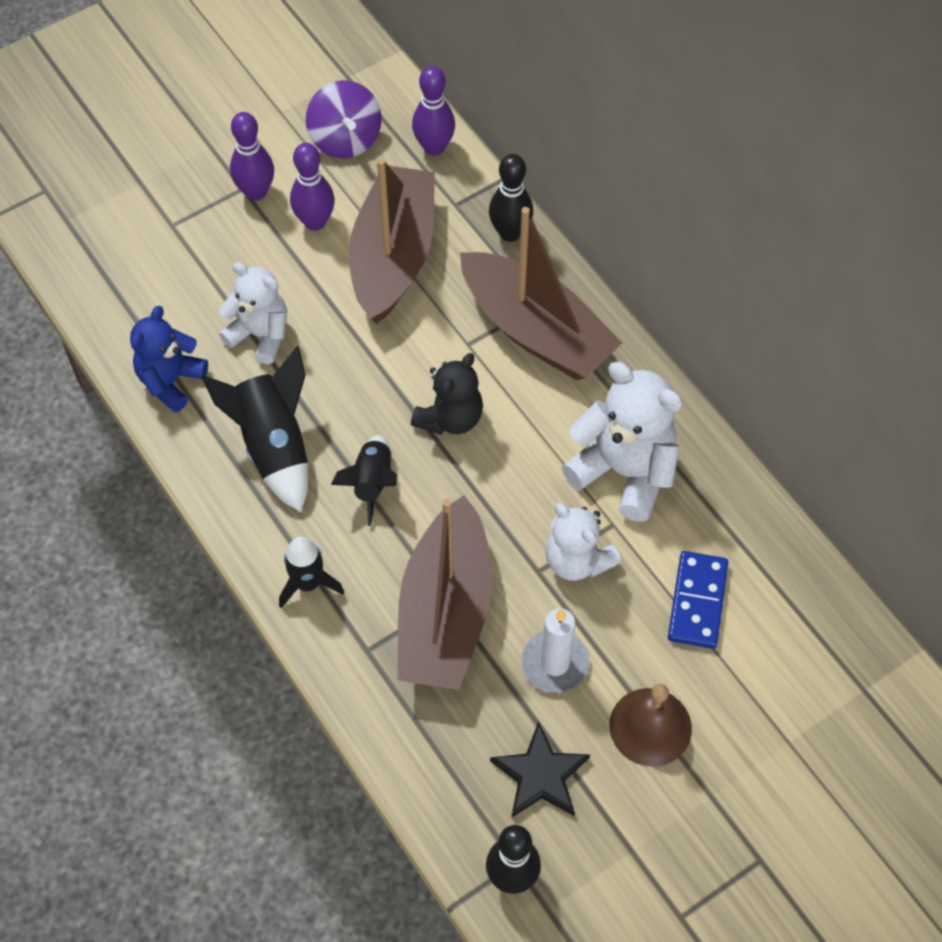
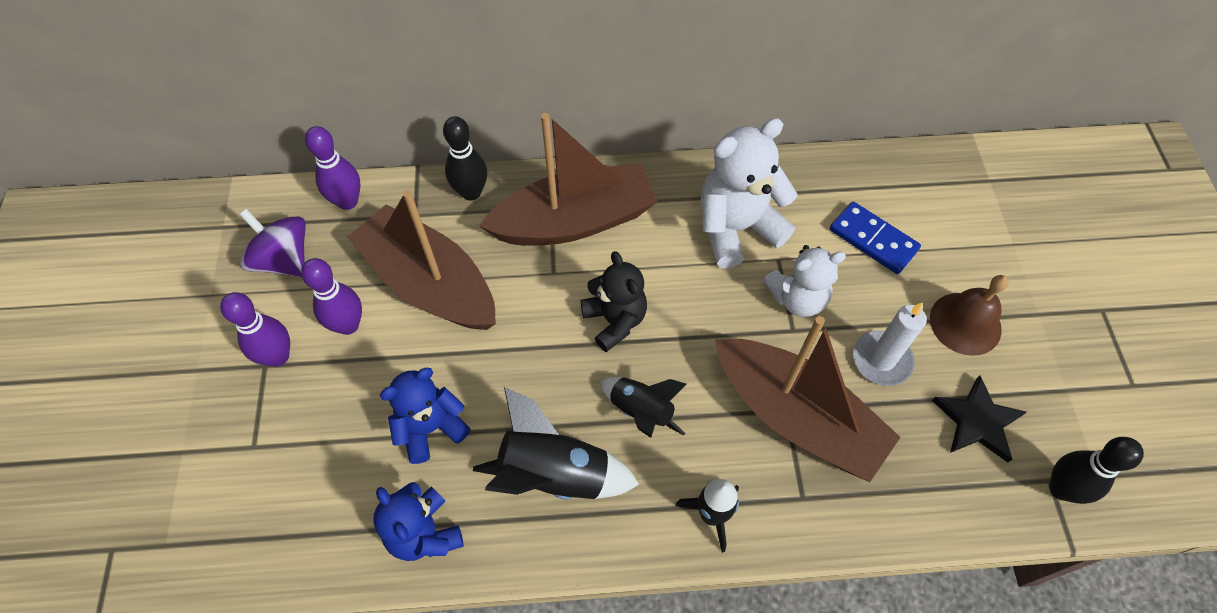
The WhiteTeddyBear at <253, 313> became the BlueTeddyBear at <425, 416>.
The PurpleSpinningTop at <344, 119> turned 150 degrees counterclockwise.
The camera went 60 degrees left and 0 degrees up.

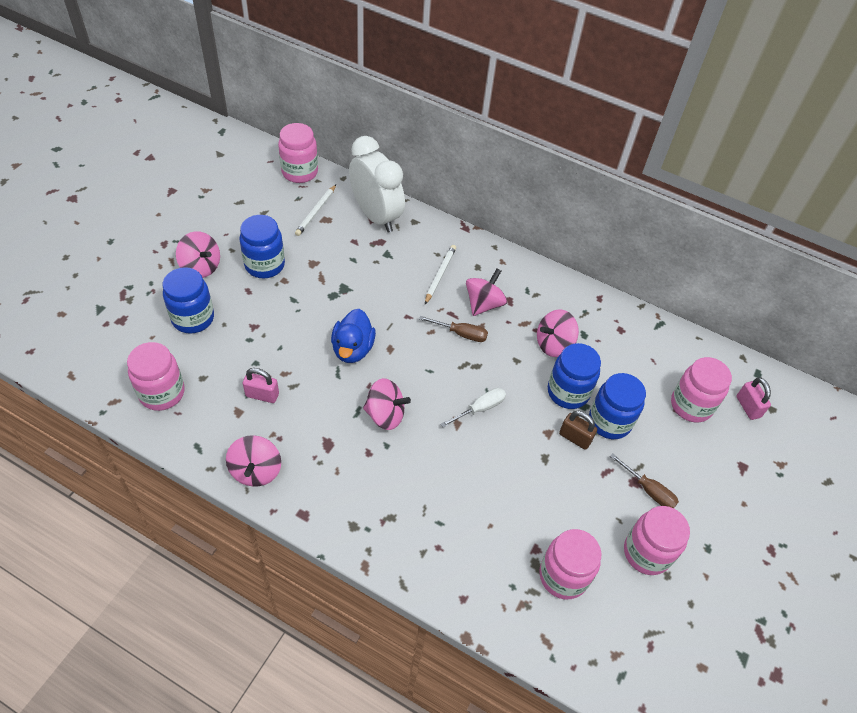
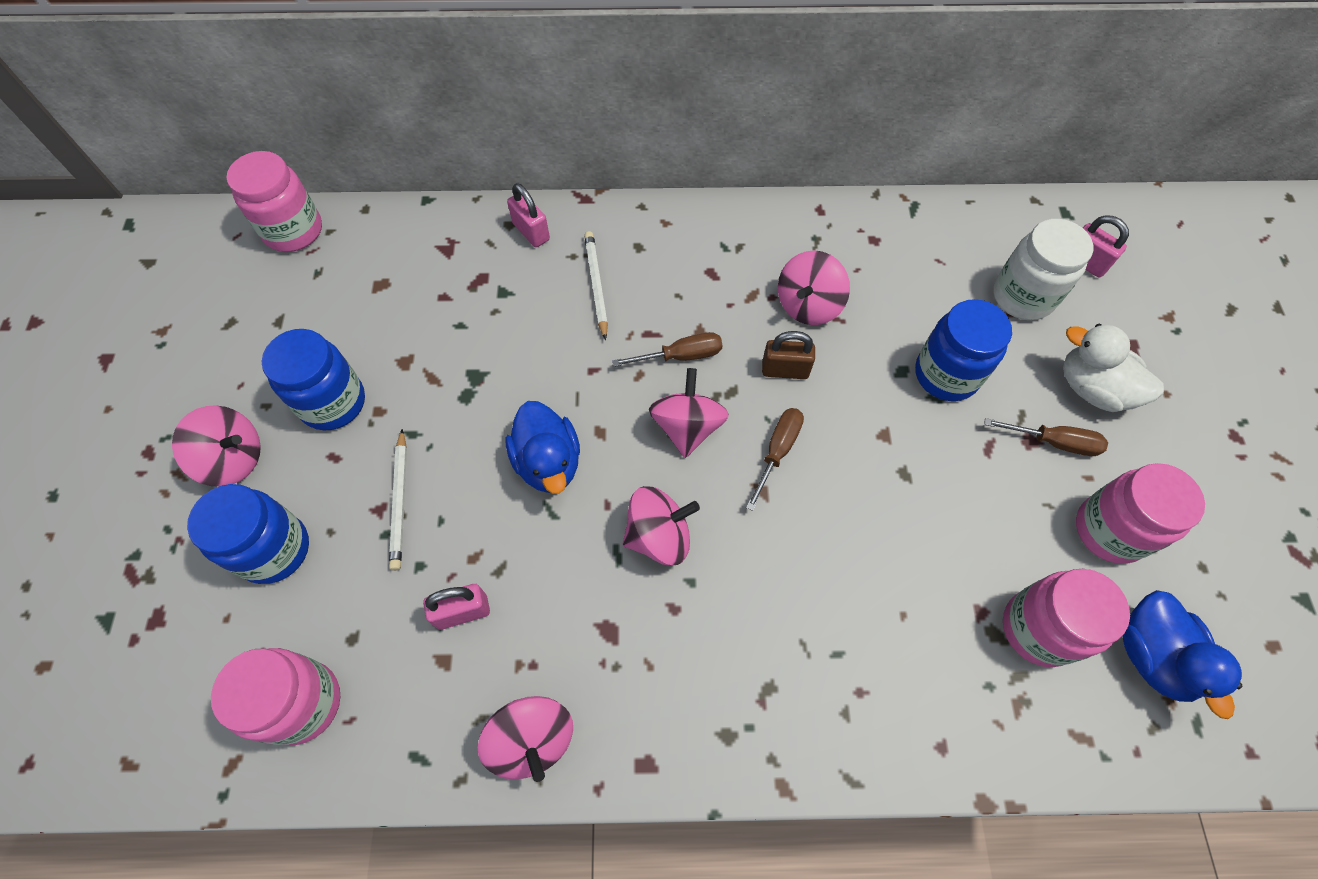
The WhitePencil moved from <315, 210> to <398, 500>.
The WhiteClock at <377, 184> disappeared.
The WhiteScrewdriver at <473, 408> became the BrownScrewdriver at <775, 459>.
The PinkSpinningTop moved from <486, 292> to <689, 413>.
The BlueJar at <574, 376> disappeared.
The BrownPadlock moved from <578, 430> to <788, 355>.
The PinkJar at <701, 390> became the WhiteJar at <1043, 269>.
The PinkPadlock at <528, 215> appeared.
The WhiteDuck at <1113, 368> appeared.
The BlueDuck at <1182, 654> appeared.
The camera went 25 degrees left and 10 degrees up.

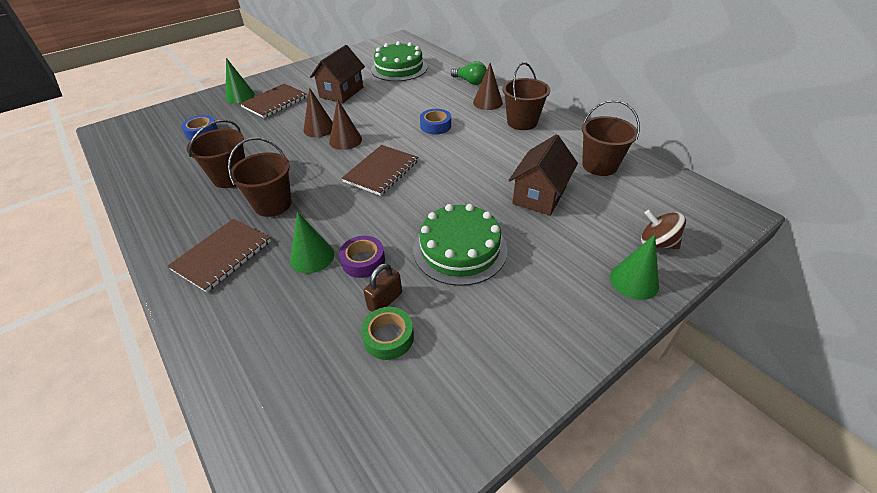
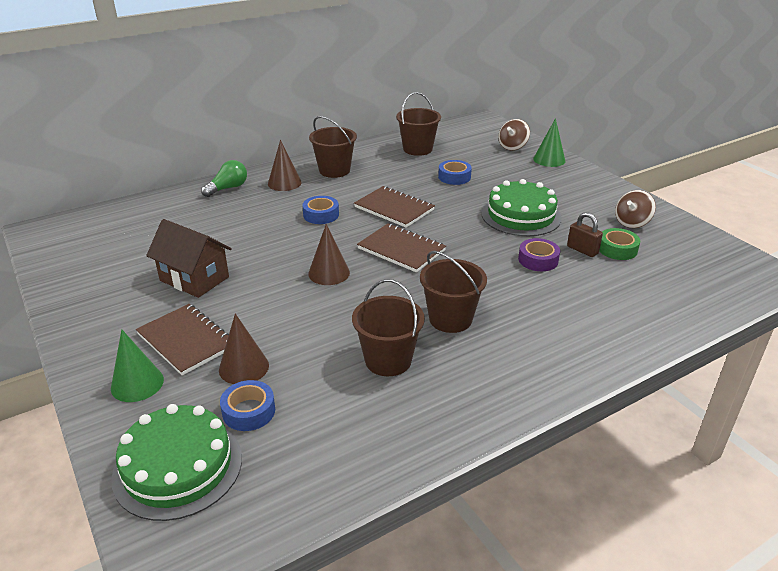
The BrownNotebook moved from <219, 255> to <394, 207>.
The GreenCone at <312, 242> disappeared.
The BrownCone moved from <318, 112> to <244, 348>.
The GreenCake moved from <399, 61> to <176, 462>.
The BrownHouse at <543, 175> was replaced by the BlueTape at <455, 172>.
The BrownSpinningTop at <635, 209> appeared.
The camera went 85 degrees left and 10 degrees down.

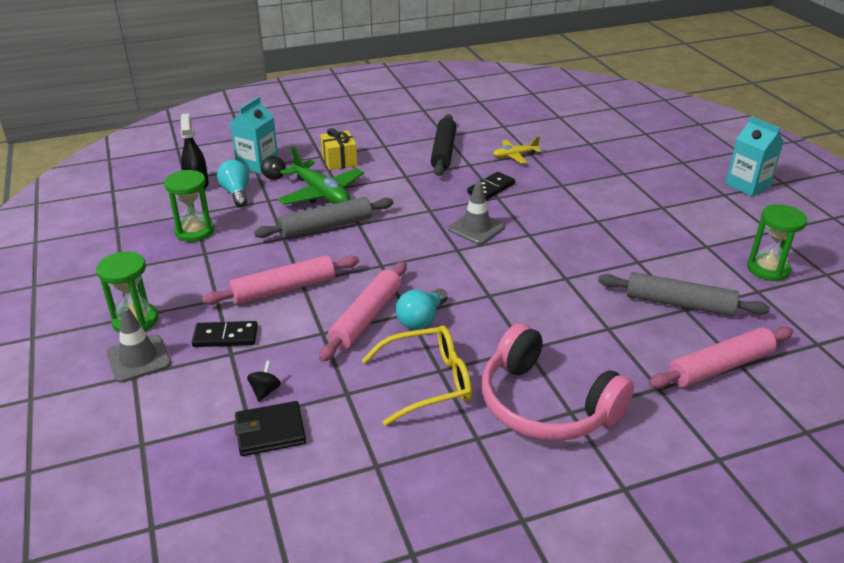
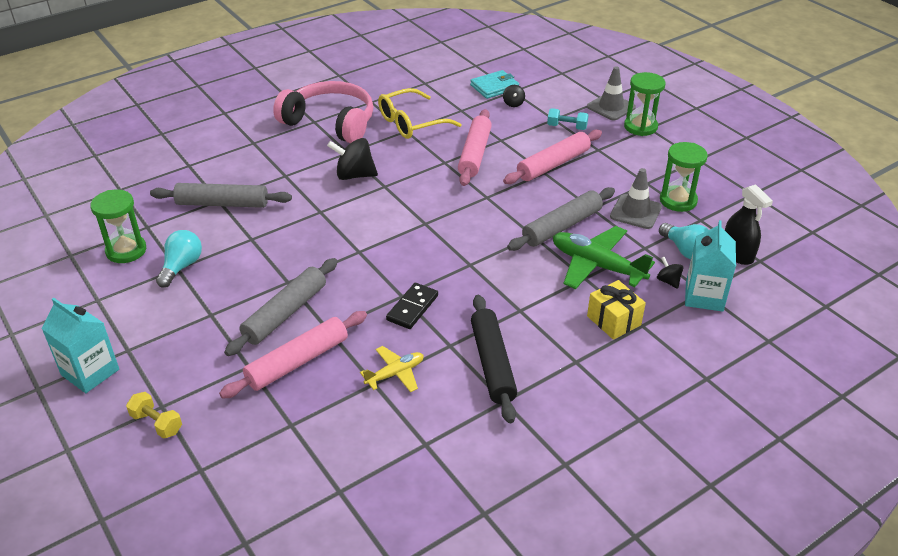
The BlackDomino at <225, 334> was replaced by the TurquoiseDumbbell at <567, 119>.
The BlackWallet at <270, 428> became the TurquoiseWallet at <494, 84>.
The TurquoiseLightBulb moved from <422, 309> to <179, 259>.
The GreyTrafficCone moved from <476, 213> to <636, 198>.
The PinkRollingPin moved from <720, 358> to <293, 355>.
The YellowDumbbell at <154, 415> appeared.
The GreyRollingPin at <281, 307> appeared.
The BlackSpinningTop at <352, 159> appeared.
The camera went 165 degrees right and 5 degrees up.

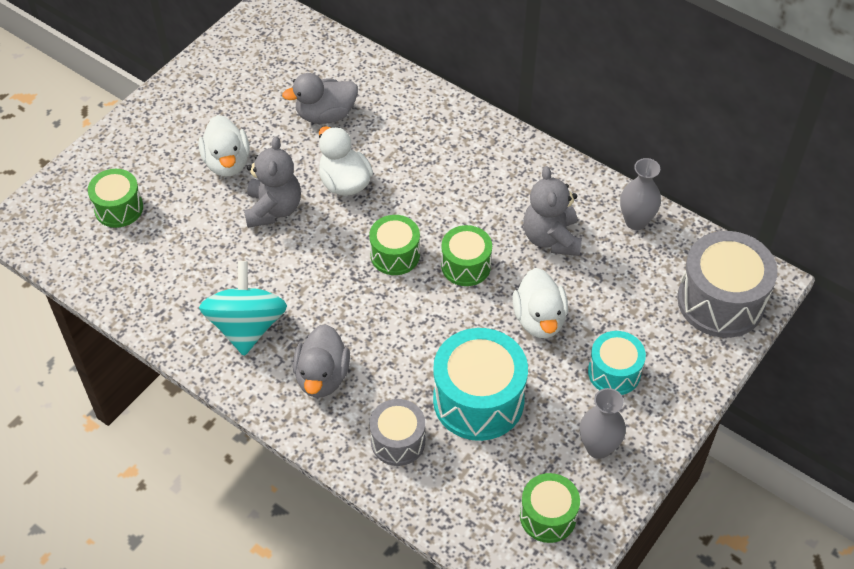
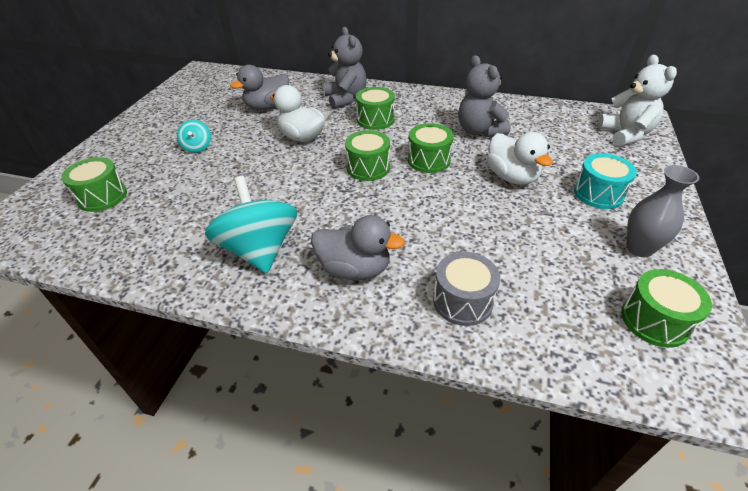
The WhiteDuck at <224, 145> was replaced by the TurquoiseSpinningTop at <194, 136>.
The GreyTeddyBear moved from <272, 182> to <345, 68>.
The GreyDuck at <321, 361> turned 60 degrees counterclockwise.
The TurquoiseDrum at <480, 384> disappeared.
The GreyVase at <640, 194> disappeared.
The GreyDrum at <727, 284> was replaced by the WhiteTeddyBear at <637, 101>.
The GreenDrum at <375, 108> appeared.
The camera went 20 degrees left and 10 degrees down.

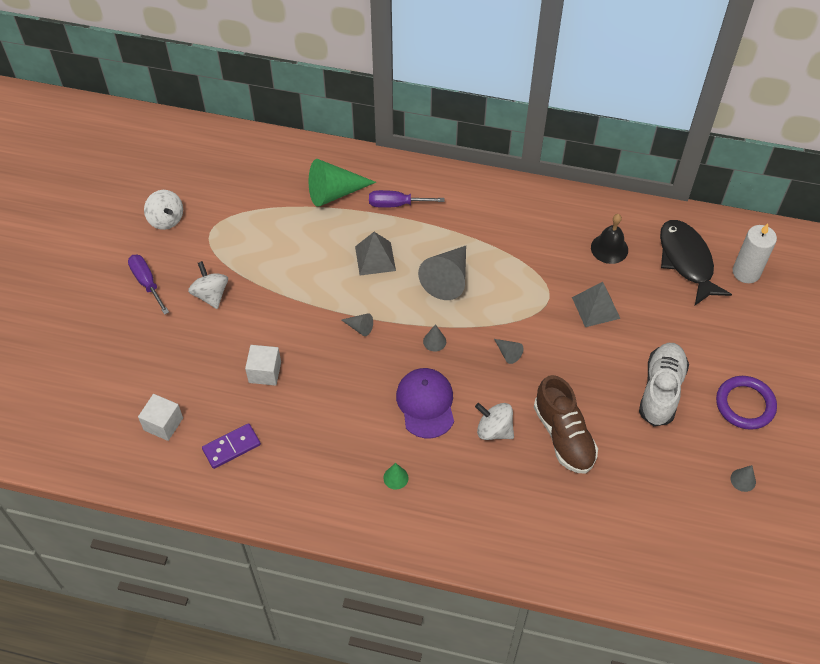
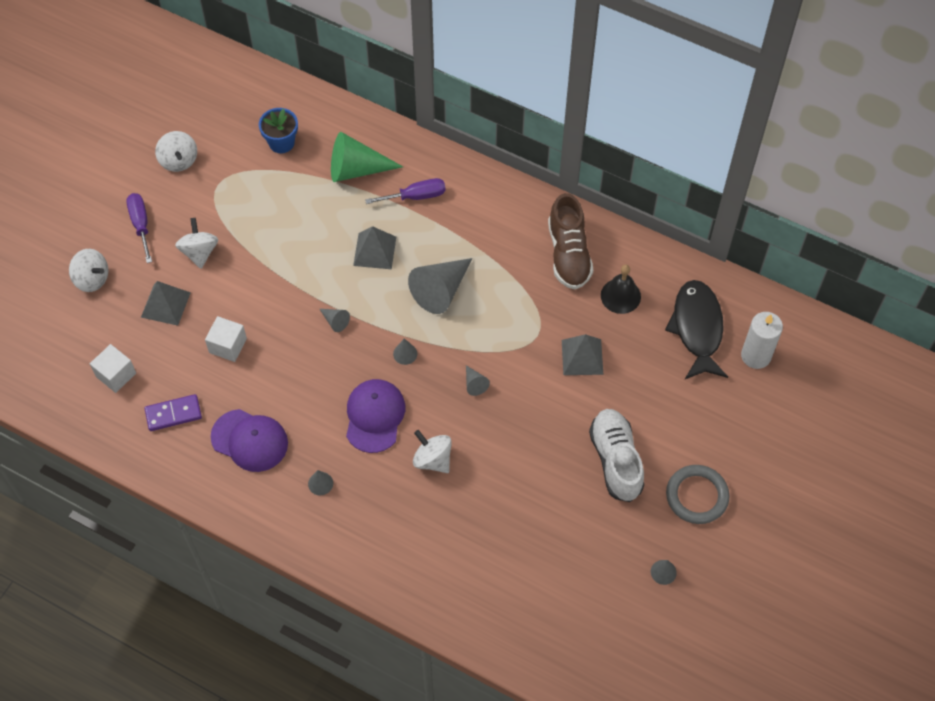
The PurpleScrewdriver at <407, 199> turned 150 degrees clockwise.
The GreenCone at <396, 476> became the GreyCone at <320, 483>.
The BrownShoe moved from <566, 424> to <570, 241>.
The WhiteShoe at <664, 384> turned 45 degrees counterclockwise.
The PurpleRing at <746, 403> became the GreyRing at <698, 494>.
The WhiteSpinningTop at <88, 270> appeared.
The GreyPyramid at <166, 303> appeared.
The PurpleCap at <249, 440> appeared.
The BlueFlowerPot at <278, 130> appeared.
The camera went 15 degrees right and 5 degrees up.

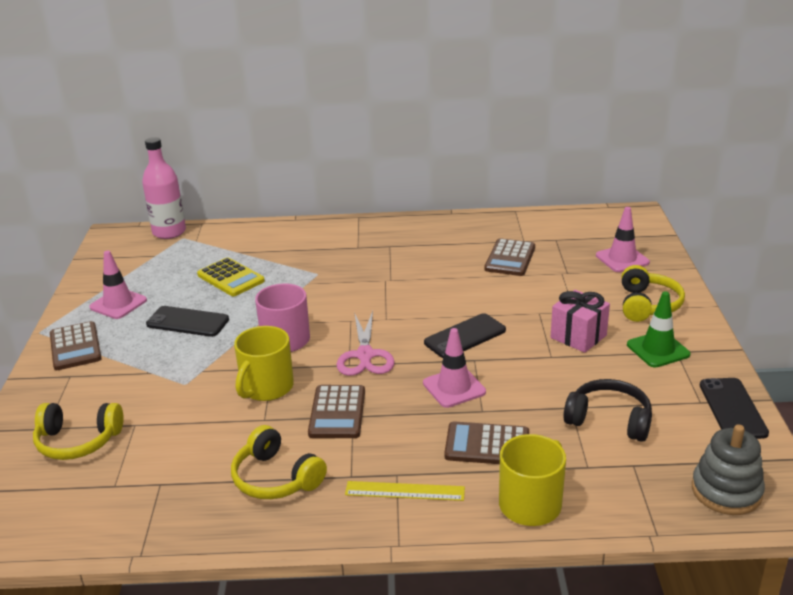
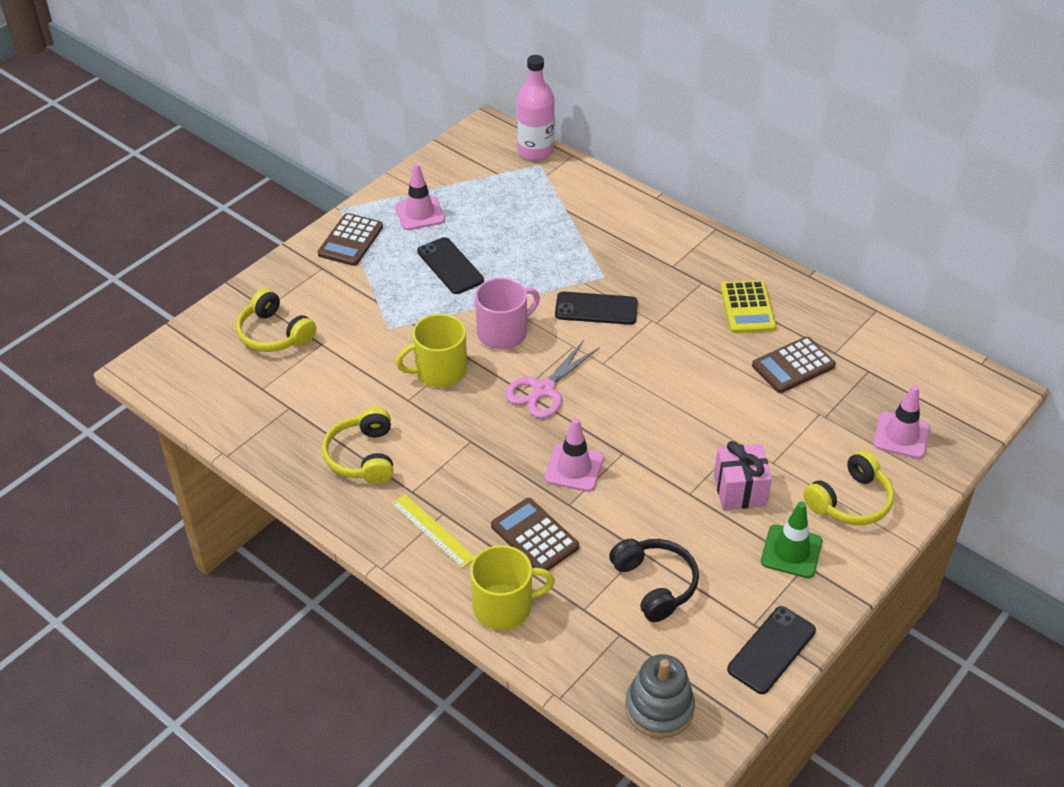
The YellowCalculator moved from <231, 276> to <748, 306>.
The BrownCalculator at <336, 411> disappeared.
The BlackPhone moved from <465, 335> to <596, 308>.
The camera went 40 degrees right and 15 degrees up.

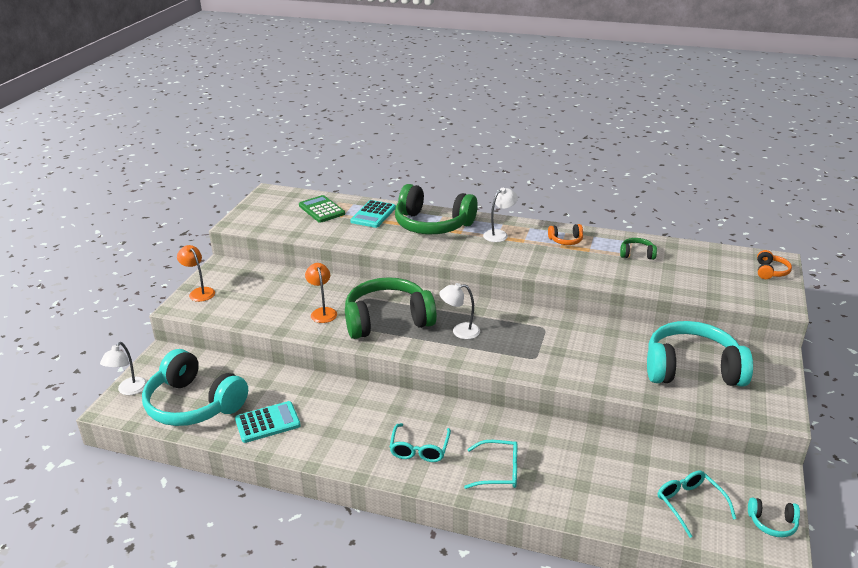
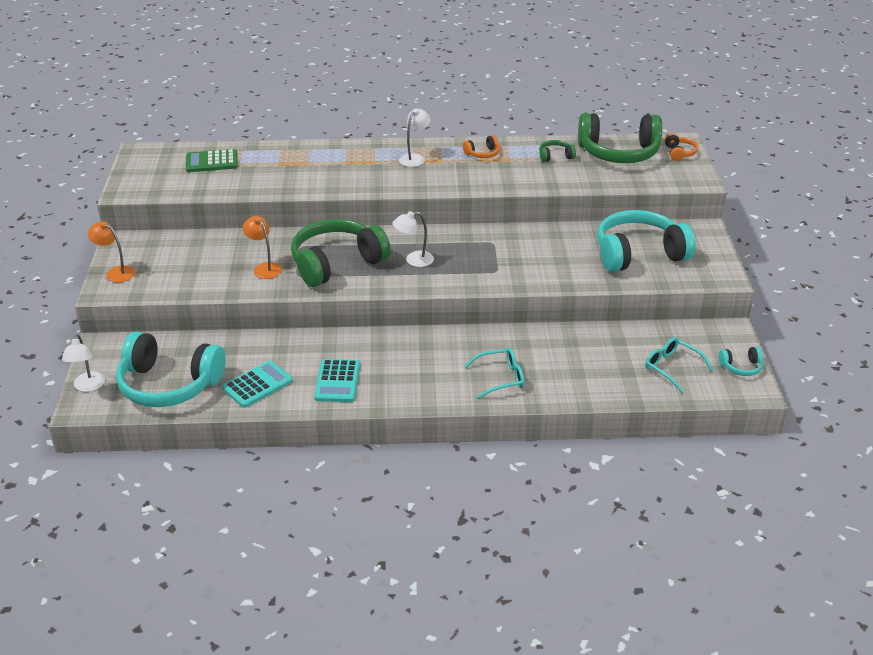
The GreenCalculator at <322, 209> turned 45 degrees counterclockwise.
The TurquoiseCalculator moved from <373, 214> to <337, 380>.
The TurquoiseGlasses at <420, 442> disappeared.
The GreenHeadphones moved from <436, 209> to <620, 138>.
The camera went 20 degrees left and 5 degrees up.

